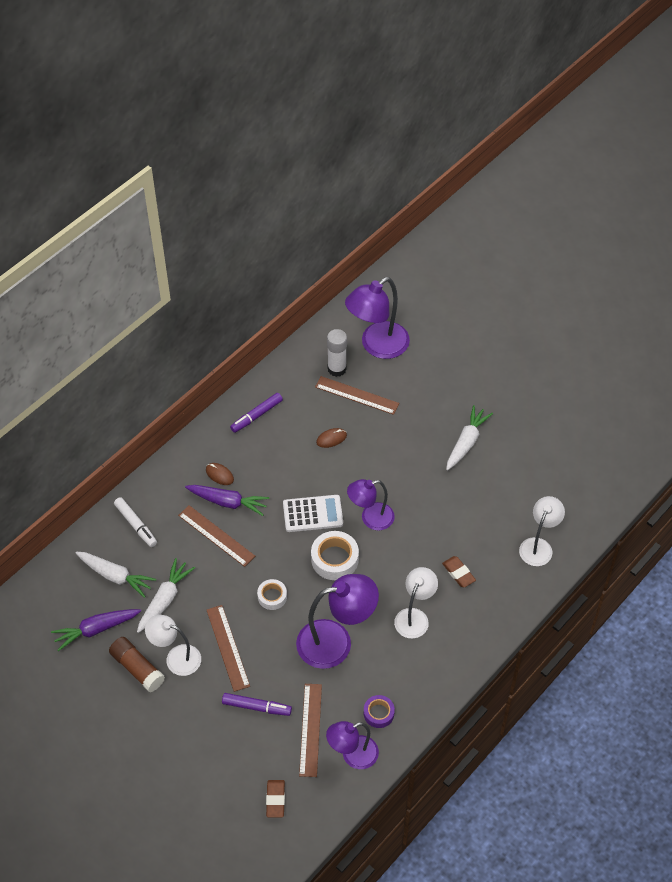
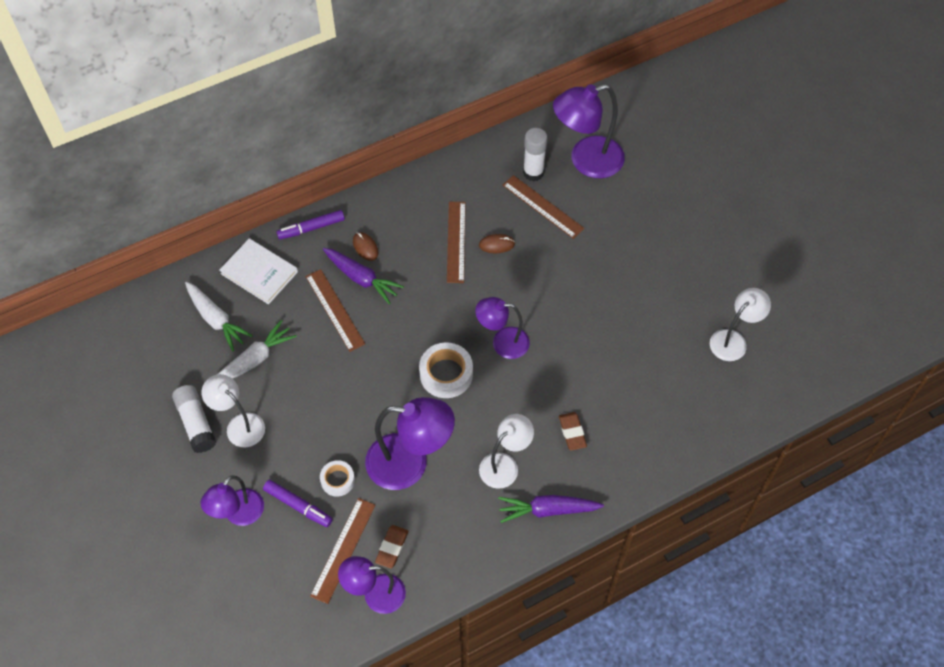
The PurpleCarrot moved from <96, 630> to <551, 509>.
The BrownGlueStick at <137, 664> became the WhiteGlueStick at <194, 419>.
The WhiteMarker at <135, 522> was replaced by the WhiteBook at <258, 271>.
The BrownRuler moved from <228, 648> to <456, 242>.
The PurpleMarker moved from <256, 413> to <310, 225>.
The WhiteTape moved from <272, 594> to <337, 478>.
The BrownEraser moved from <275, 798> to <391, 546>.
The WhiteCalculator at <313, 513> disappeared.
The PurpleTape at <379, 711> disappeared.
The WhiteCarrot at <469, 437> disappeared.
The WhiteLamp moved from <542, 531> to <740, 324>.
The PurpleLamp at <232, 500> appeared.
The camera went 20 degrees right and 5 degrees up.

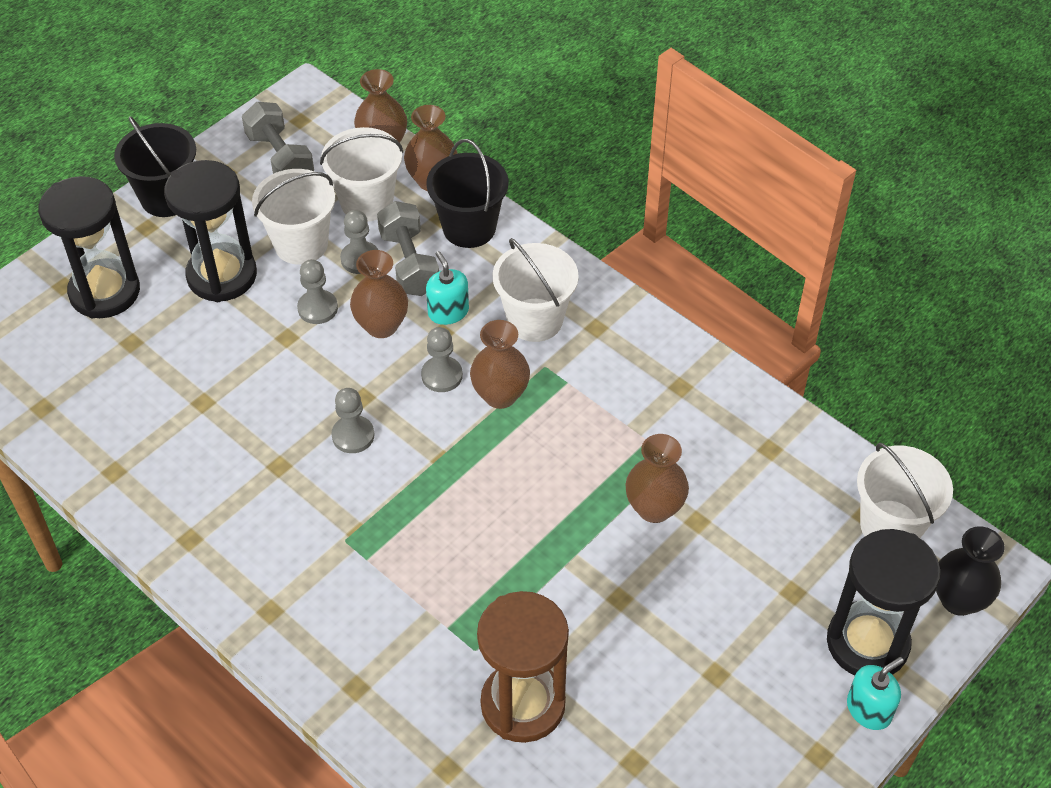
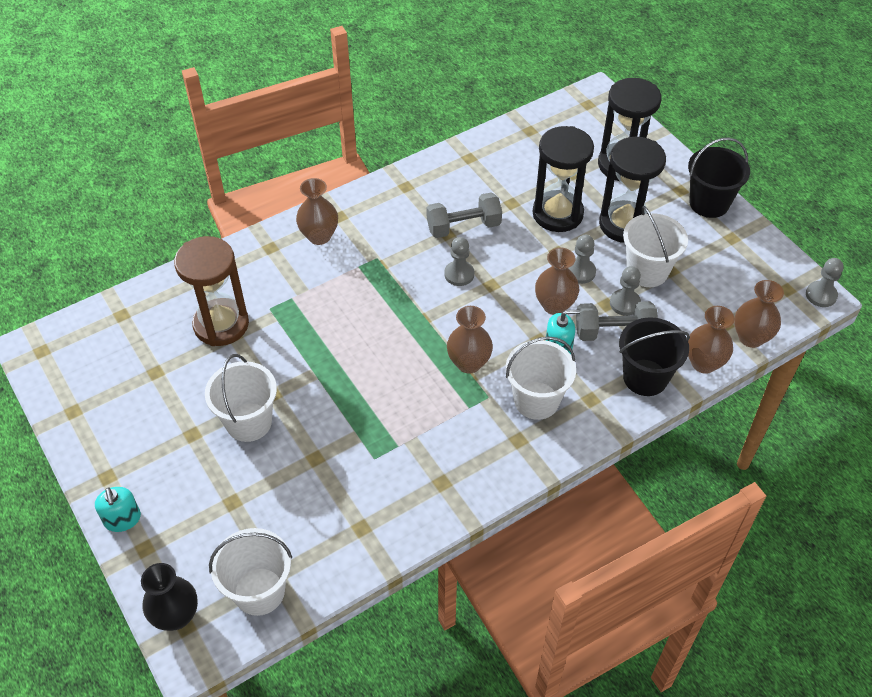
The GreyDumbbell moved from <278, 138> to <464, 215>.
The WhiteBucket moved from <361, 174> to <241, 398>.
The GreyPawn moved from <442, 359> to <825, 282>.
The BrownVase moved from <657, 478> to <317, 211>.
The BlackHourglass moved from <883, 602> to <563, 179>.
The camera went 105 degrees right and 0 degrees up.

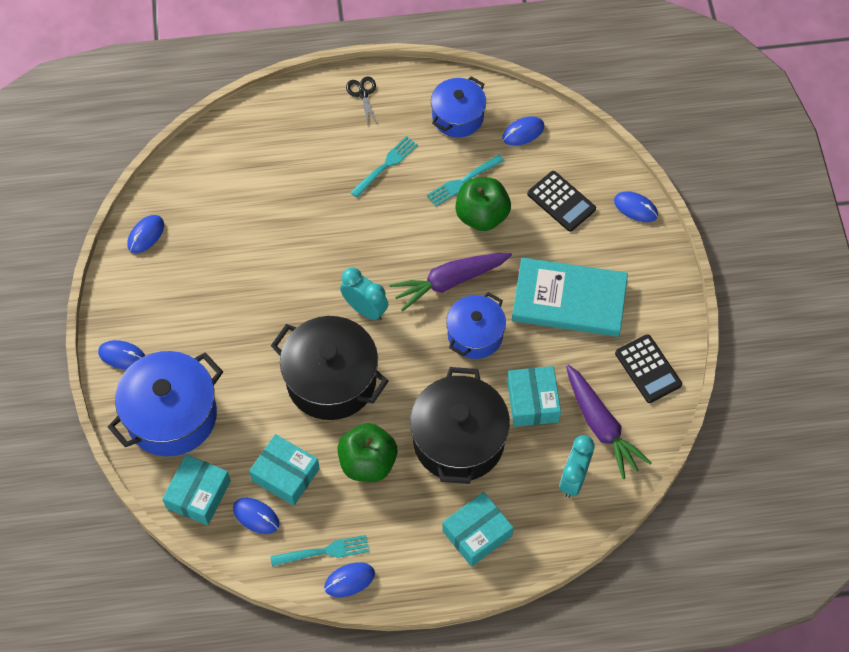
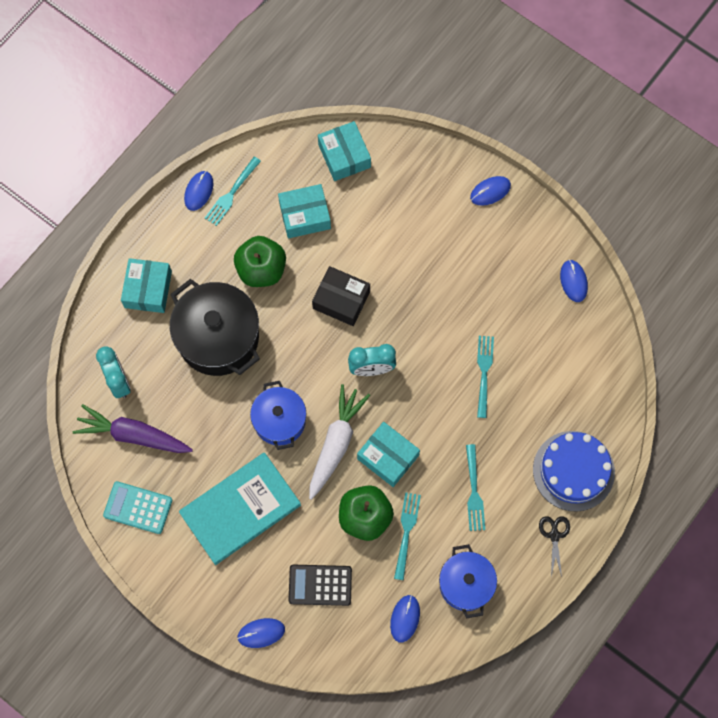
The BluePot at <165, 403> disappeared.
The BlueMouse at <256, 516> disappeared.
The BlackPot at <330, 368> was replaced by the BlackBox at <341, 296>.
The BlackScissors at <362, 101> turned 120 degrees counterclockwise.
The PurpleCarrot at <450, 282> became the WhiteCarrot at <339, 442>.
The TurquoiseBox moved from <534, 396> to <388, 454>.
The BlackCalculator at <648, 368> became the TurquoiseCalculator at <137, 507>.
The TurquoiseFork at <485, 377> appeared.
The BlueCake at <574, 471> appeared.
The camera went 135 degrees right and 10 degrees up.

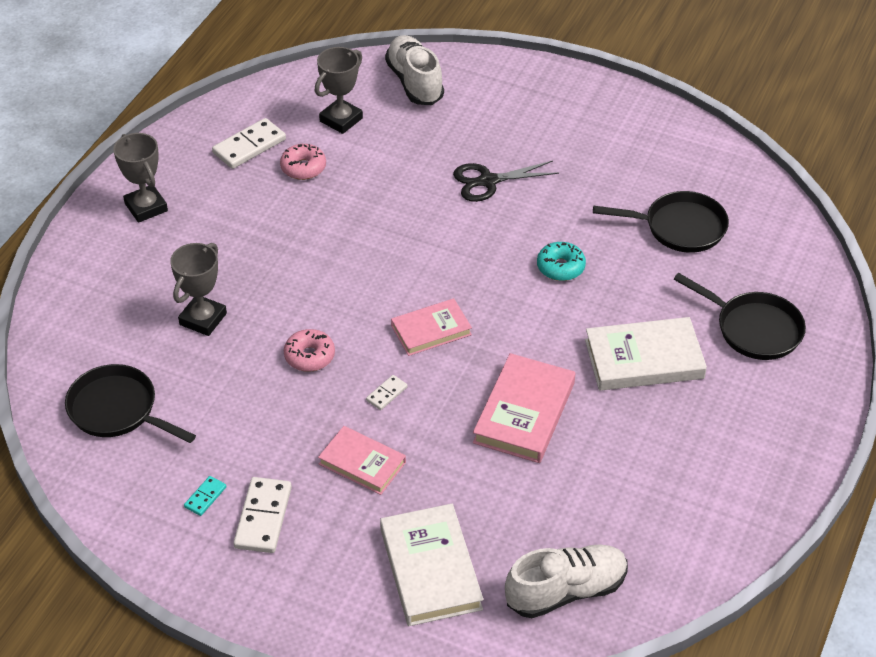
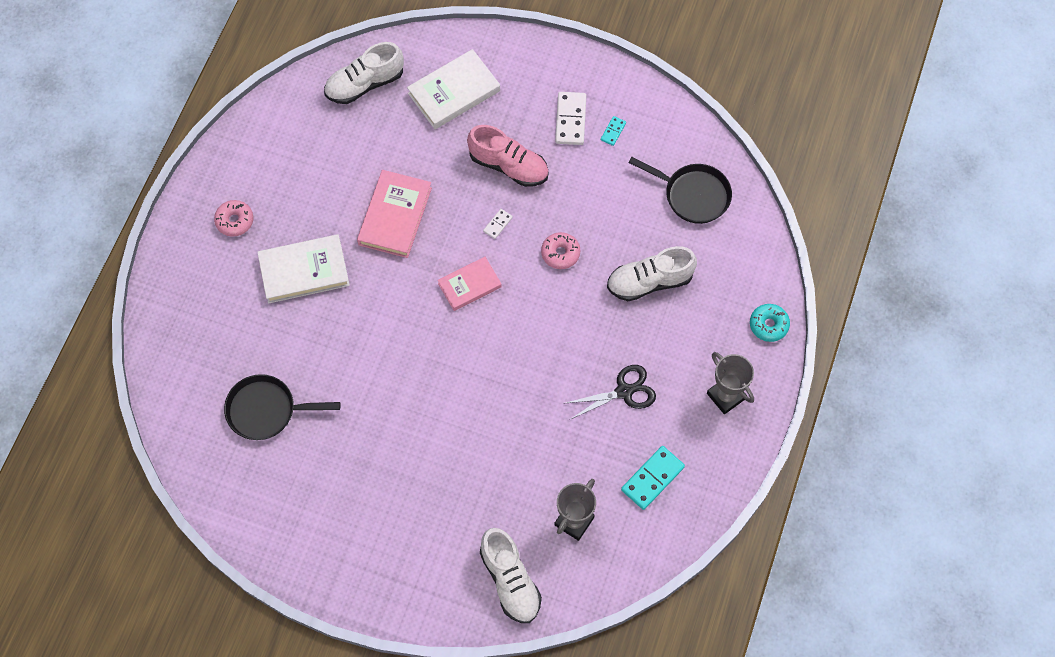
The GreyTrophy at <198, 289> was replaced by the WhiteShoe at <652, 273>.
The WhiteDomino at <249, 143> became the TurquoiseDomino at <653, 478>.
The PinkDonut moved from <303, 162> to <233, 218>.
The PinkBook at <362, 460> was replaced by the PinkShoe at <508, 156>.
The WhiteBook at <431, 565> turned 75 degrees clockwise.
The BlackScissors moved from <506, 181> to <609, 392>.
The TurquoiseDonut moved from <561, 261> to <770, 323>.
The BlackPan at <740, 316> disappeared.
The camera went 175 degrees right and 20 degrees up.

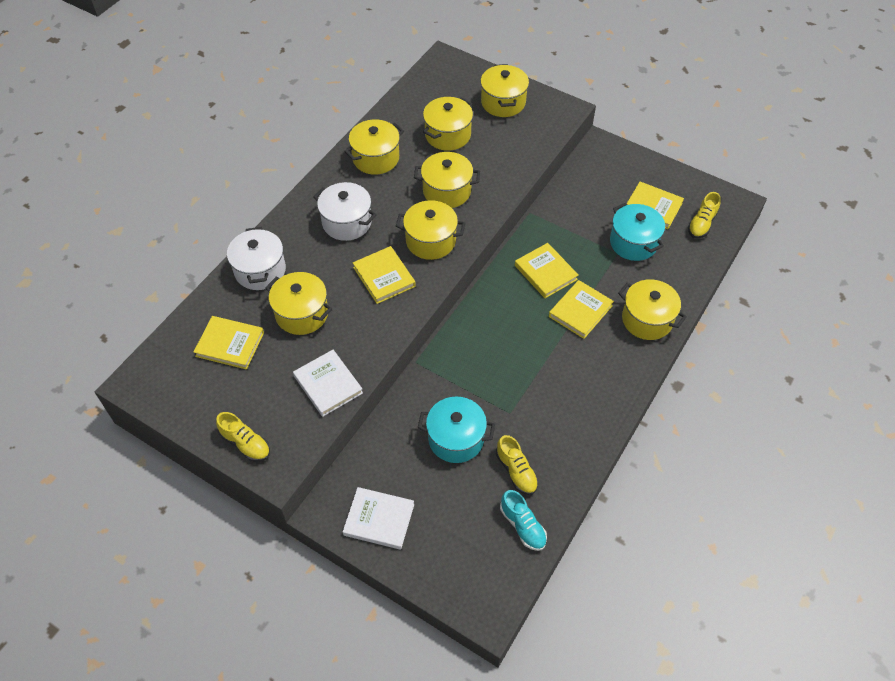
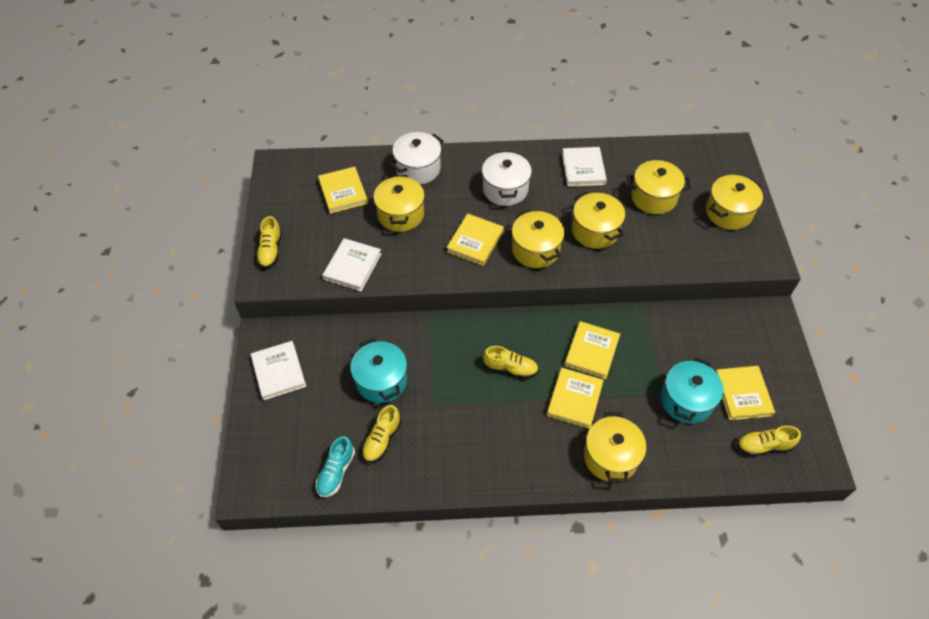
The YellowPot at <374, 147> was replaced by the WhiteBook at <584, 167>.
The YellowBook at <581, 309> turned 75 degrees counterclockwise.
The YellowShoe at <511, 362> appeared.
The camera went 55 degrees right and 0 degrees up.

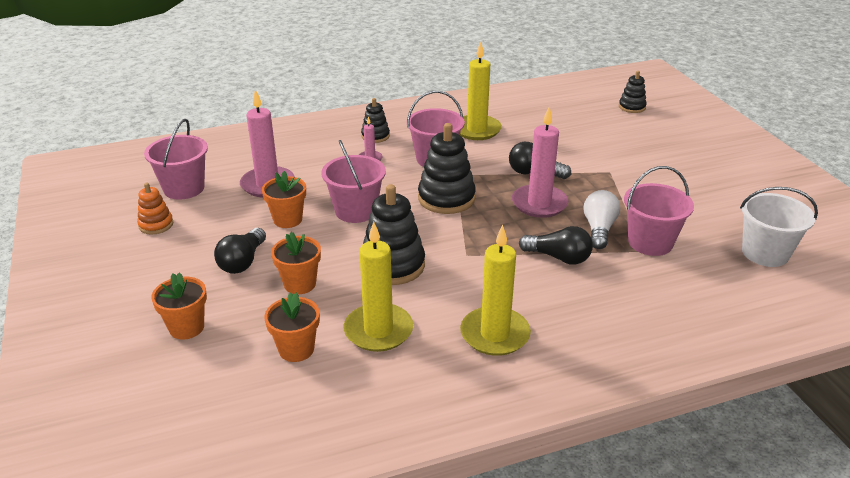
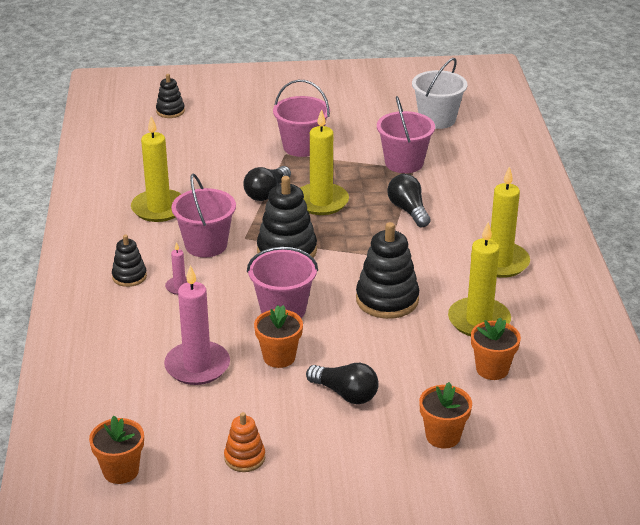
The PinkBucket moved from <176, 159> to <301, 118>.
The OrangeFlowerPot moved from <296, 263> to <116, 450>.
The PinkCandle at <540, 162> became the YellowCandle at <324, 162>.
The BlackLightBulb at <556, 245> turned 60 degrees counterclockwise.
The WhiteLightBulb at <601, 219> disappeared.
The camera went 75 degrees left and 0 degrees up.

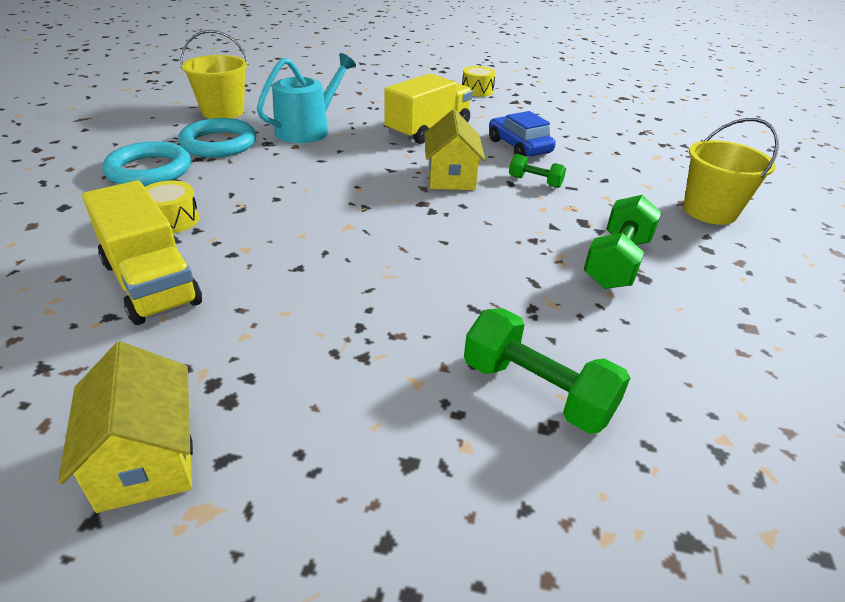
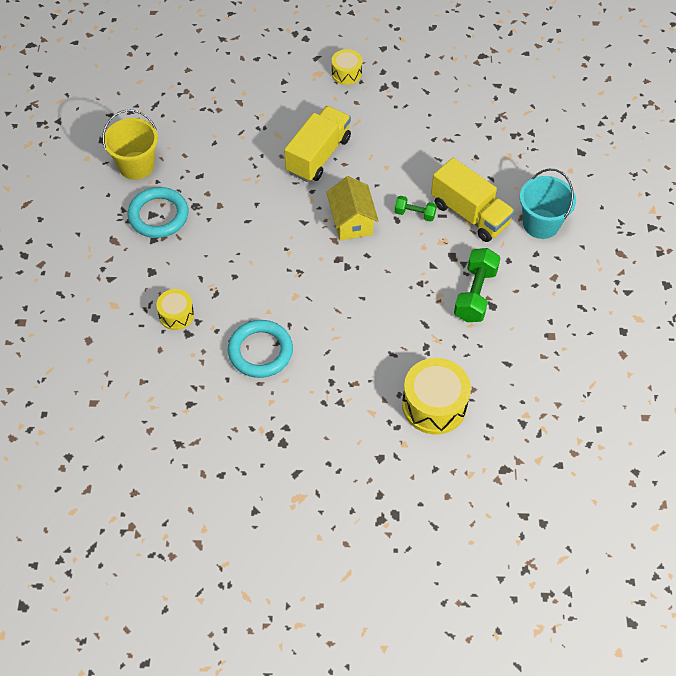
The YellowHouse at <125, 427> disappeared.
The YellowTruck moved from <142, 252> to <473, 200>.
The TurquoiseRing moved from <146, 164> to <260, 349>.
The TurquoiseWateringCan at <306, 98> disappeared.
The GreenDumbbell at <547, 371> was replaced by the YellowDrum at <436, 396>.
The BlueCar at <522, 134> disappeared.
The YellowBucket at <731, 171> became the TurquoiseBucket at <548, 204>.
The camera went 10 degrees left and 20 degrees up.

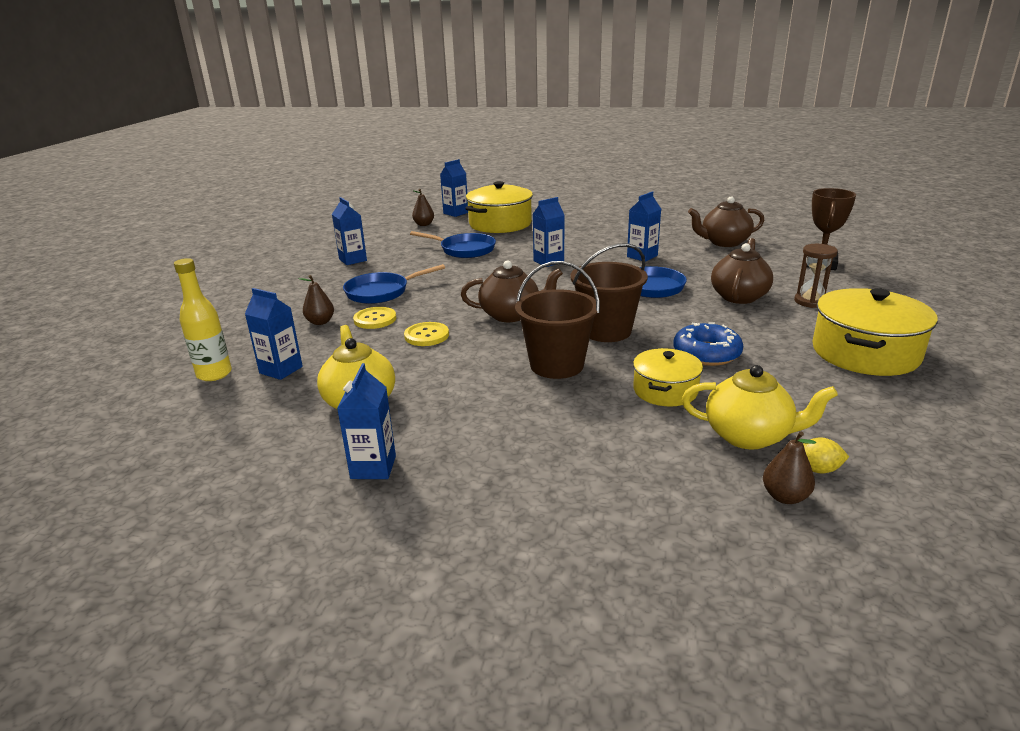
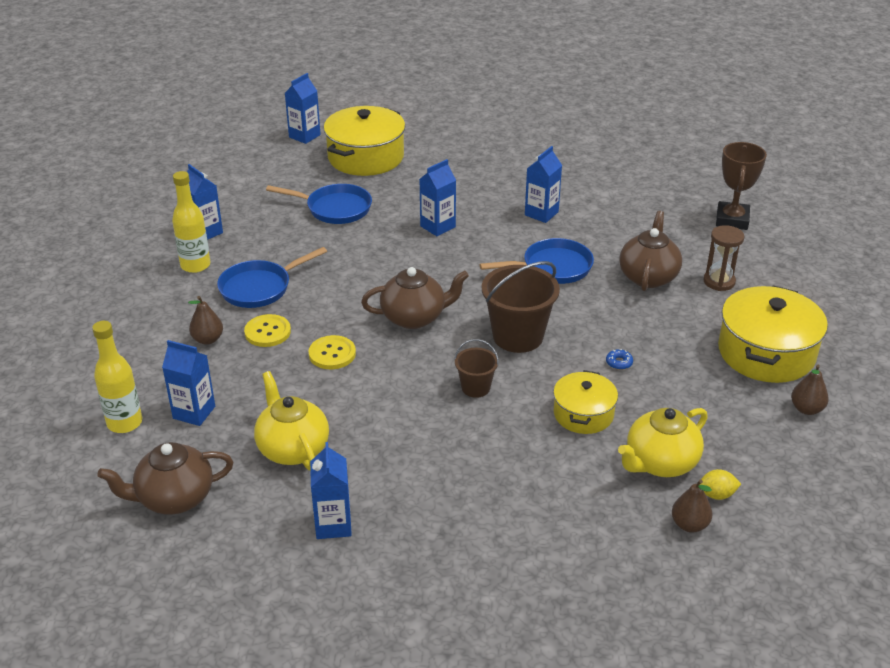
The BrownPear moved from <423, 207> to <810, 390>.
The BrownBucket at <557, 320> changed to 0.54 times the size.
The BlueDonut at <708, 344> changed to 0.41 times the size.
The YellowTeapot at <760, 407> turned 135 degrees clockwise.
The BrownTeapot moved from <726, 221> to <165, 478>.
The YellowBottle at <191, 222> appeared.
The camera went 10 degrees left and 10 degrees up.

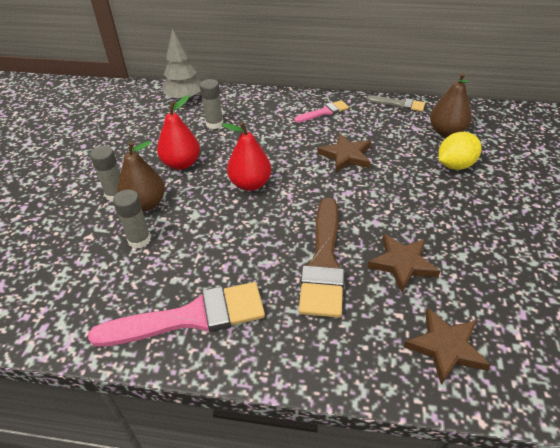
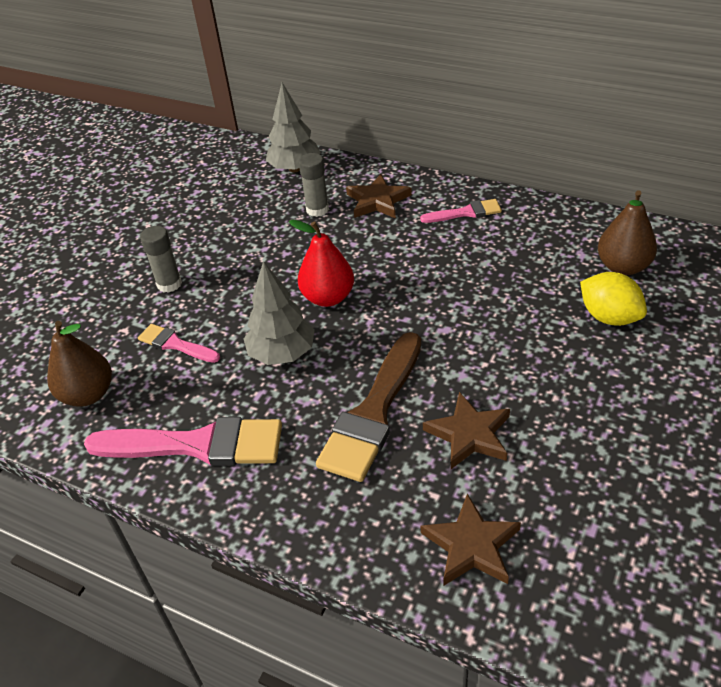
The GreyGlueStick at <132, 219> was replaced by the PinkBrush at <179, 343>.
The BrownPear moved from <141, 176> to <79, 364>.
The RedPear at <178, 132> disappeared.
The BrownStar moved from <344, 152> to <379, 196>.
The GreyBrush at <395, 103> disappeared.
The YellowLemon at <460, 151> turned 60 degrees clockwise.
The GreyTree at <279, 313> appeared.
The camera went 20 degrees right and 0 degrees up.

